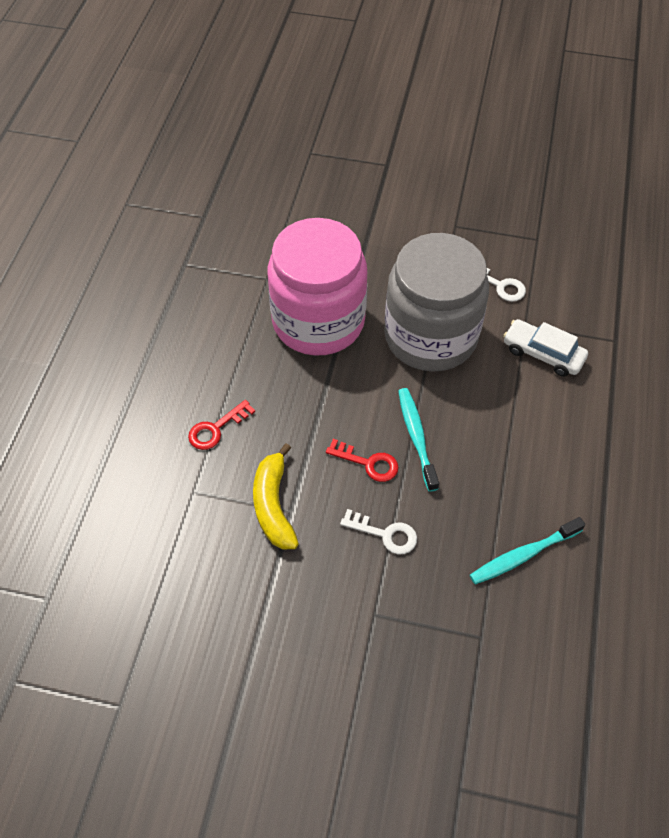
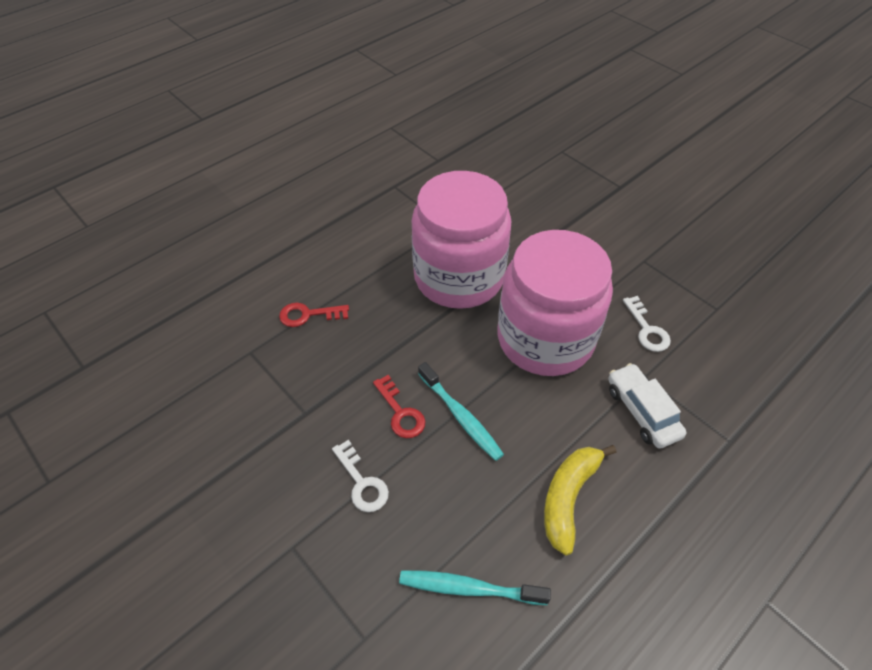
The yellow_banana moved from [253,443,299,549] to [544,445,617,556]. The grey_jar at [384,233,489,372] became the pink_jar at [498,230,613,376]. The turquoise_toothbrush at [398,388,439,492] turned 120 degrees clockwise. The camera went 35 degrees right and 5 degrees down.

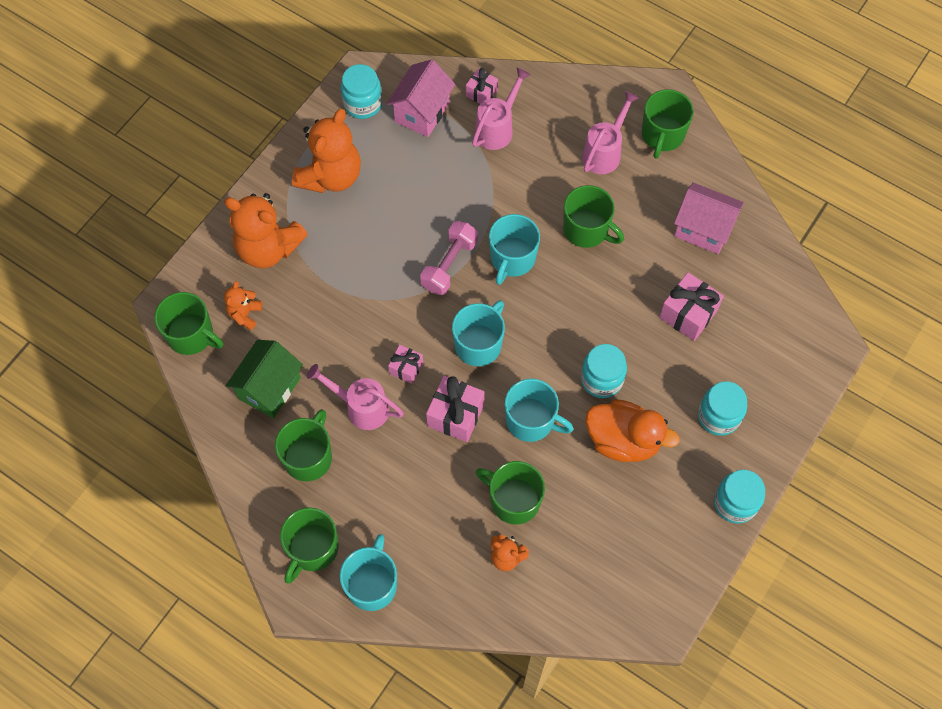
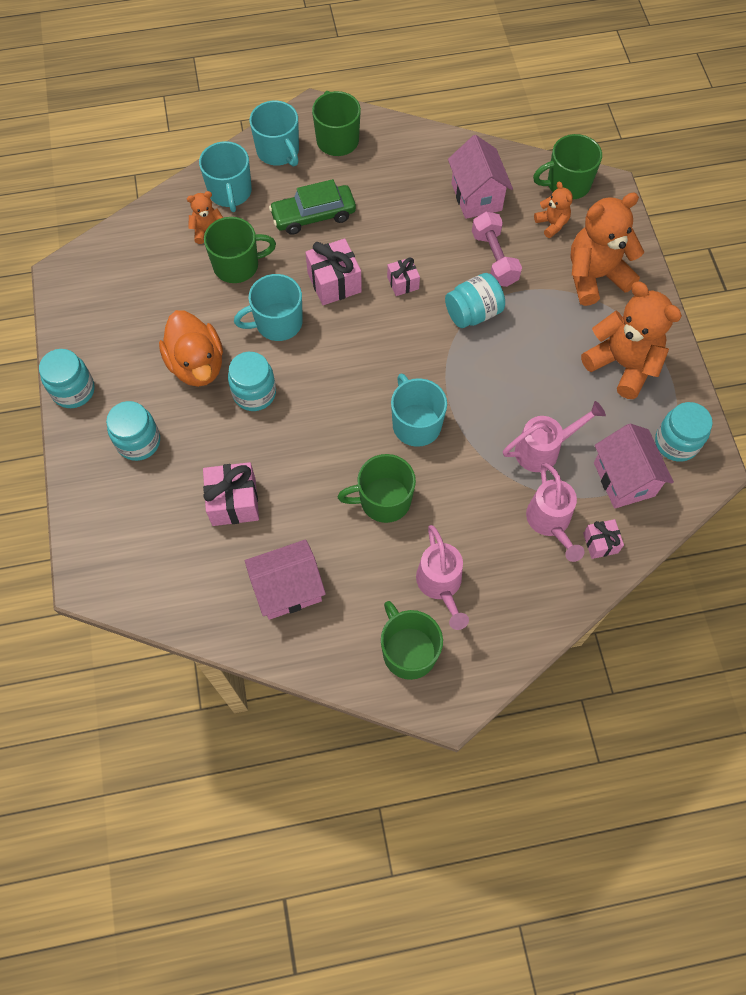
The green_mug at [275,409,332,481] disappeared. The green_car at [269,179,356,235] appeared. The turquoise_jar at [445,273,505,328] appeared. The pink_watering_can moved from [306,364,404,430] to [503,401,606,472]. The pink_dumbbell moved from [420,221,478,295] to [472,212,522,287]. The turquoise_mug moved from [452,300,505,366] to [199,141,252,212]. The green_house at [225,340,303,418] became the pink_house at [448,135,513,219]. The orange_teddy_bear at [292,109,361,193] turned 150 degrees clockwise. The orange_duck at [585,399,680,462] turned 90 degrees counterclockwise. The camera went 135 degrees right and 0 degrees up.

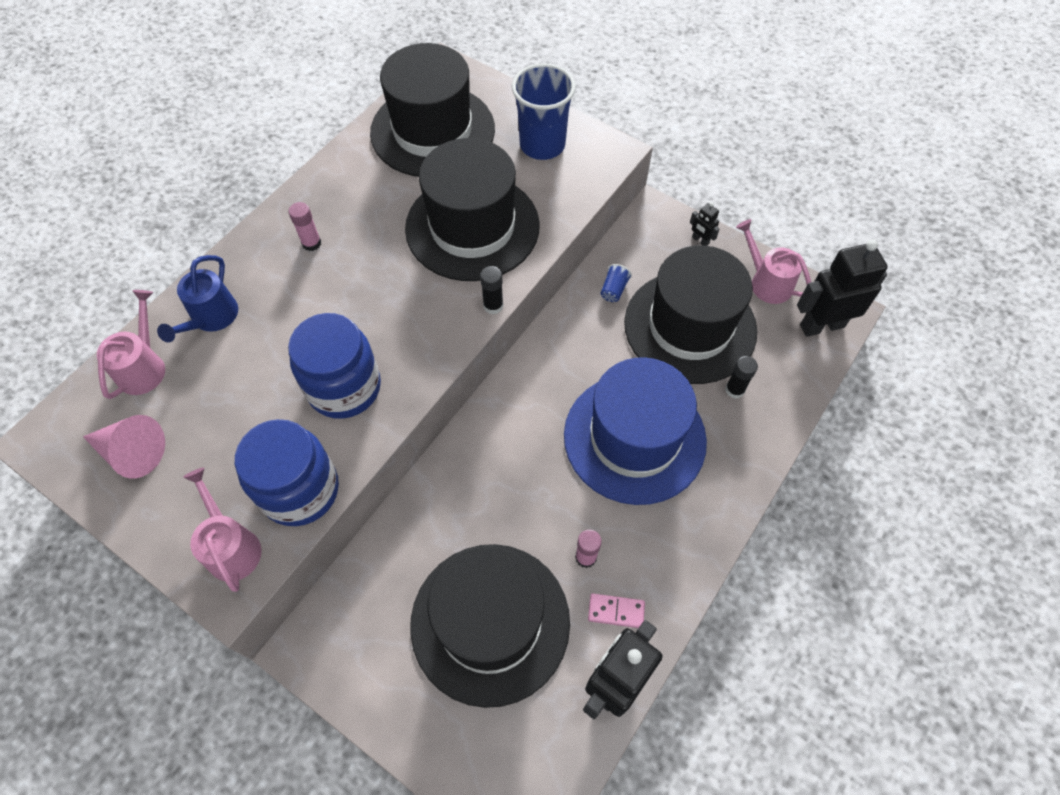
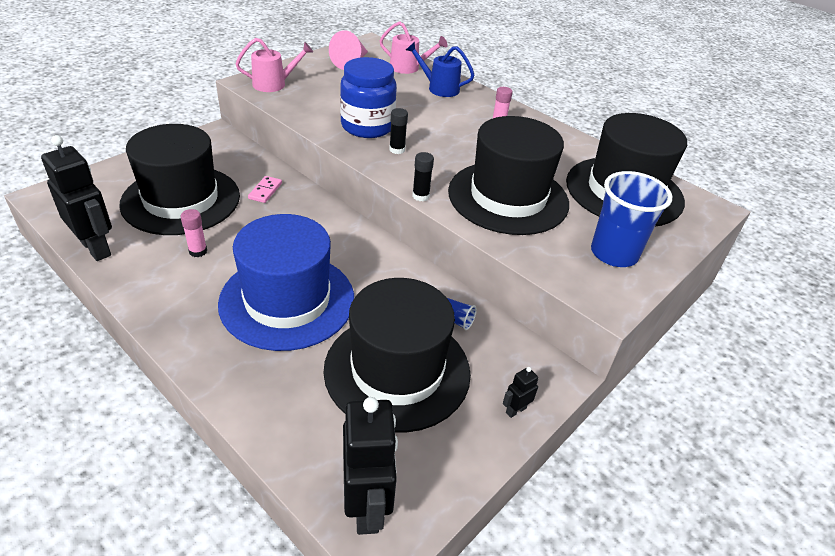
The blue_jar at [235,419,339,526] disappeared. The pink_watering_can at [736,219,811,304] disappeared. The pink_domino moved from [588,593,645,628] to [248,176,282,203]. The black_glue_stick moved from [725,356,758,399] to [389,108,408,154]. The camera went 95 degrees right and 20 degrees down.

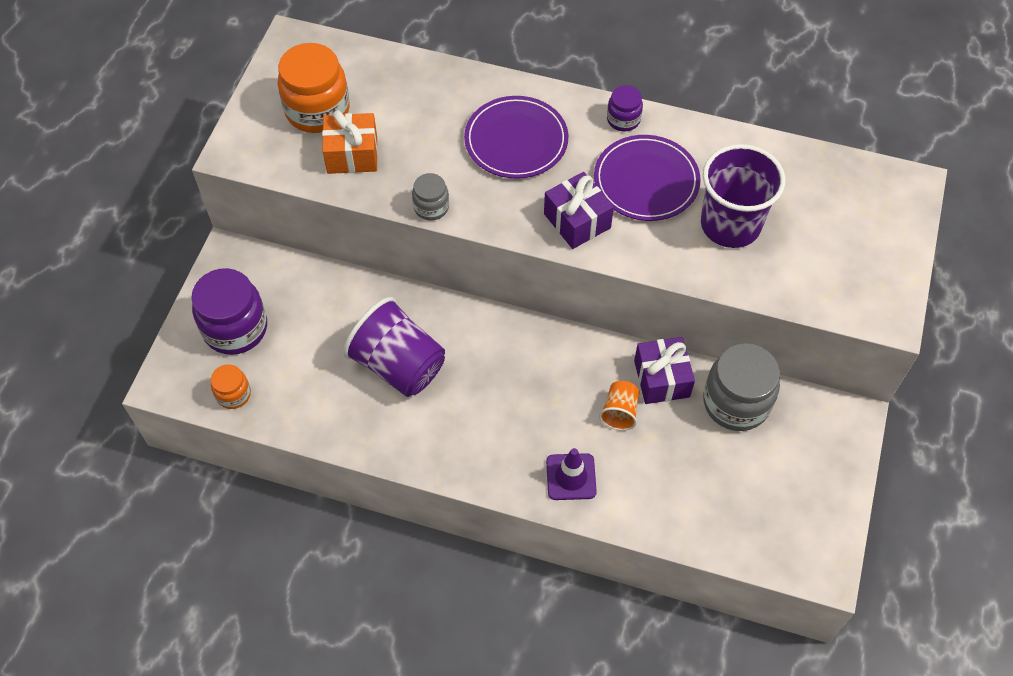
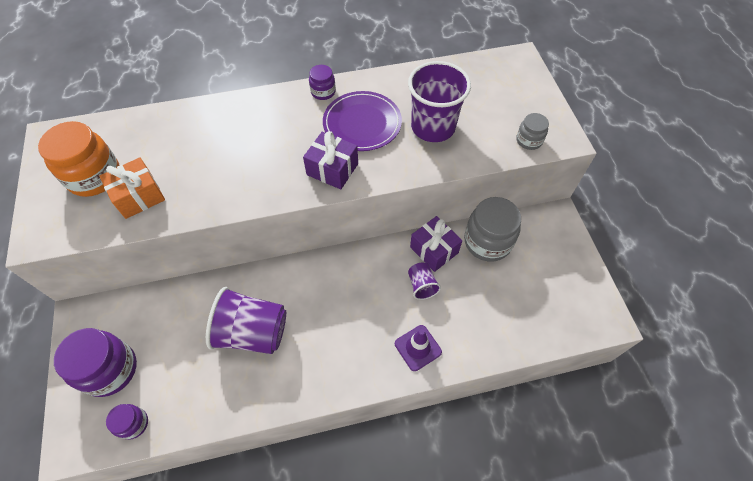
The purple_plate at [464,96,568,179] disappeared. The grey_jar moved from [412,173,449,220] to [516,113,549,150]. The orange_jar at [211,364,251,409] became the purple_jar at [106,404,148,440]. The orange_cup at [599,381,640,431] became the purple_cup at [408,263,441,300]. The camera went 30 degrees left and 0 degrees up.

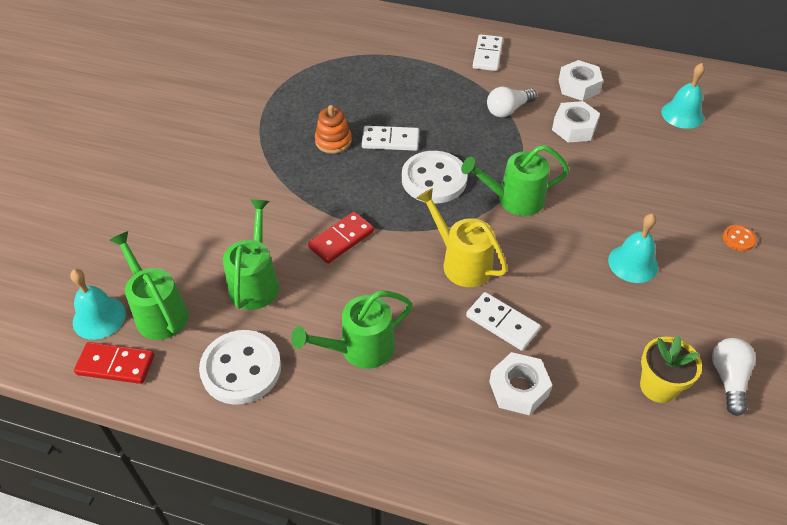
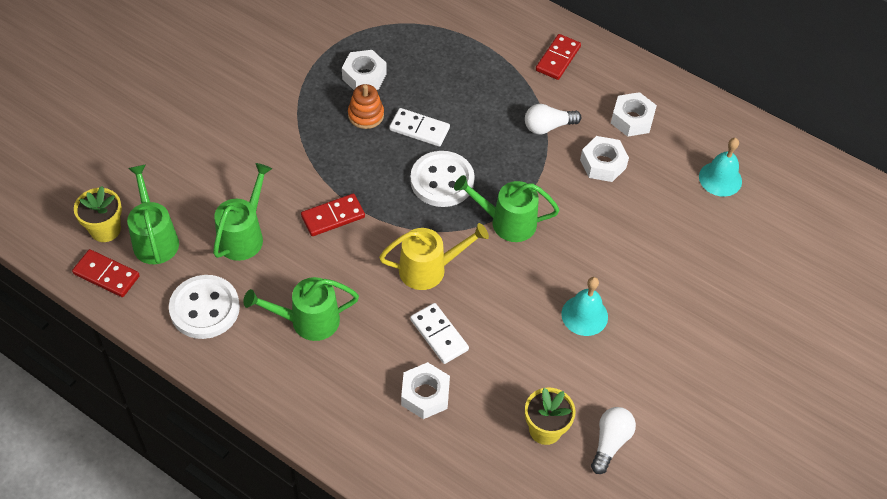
The orange_button at [722,225,756,251] disappeared. The white_nut at [342,50,387,90] appeared. The turquoise_bell at [70,269,126,340] was replaced by the yellow_flower_pot at [74,186,122,242]. The white_domino at [473,34,503,71] became the red_domino at [536,34,581,80]. The yellow_watering_can at [416,188,508,287] turned 105 degrees clockwise. The camera went 15 degrees right and 5 degrees up.

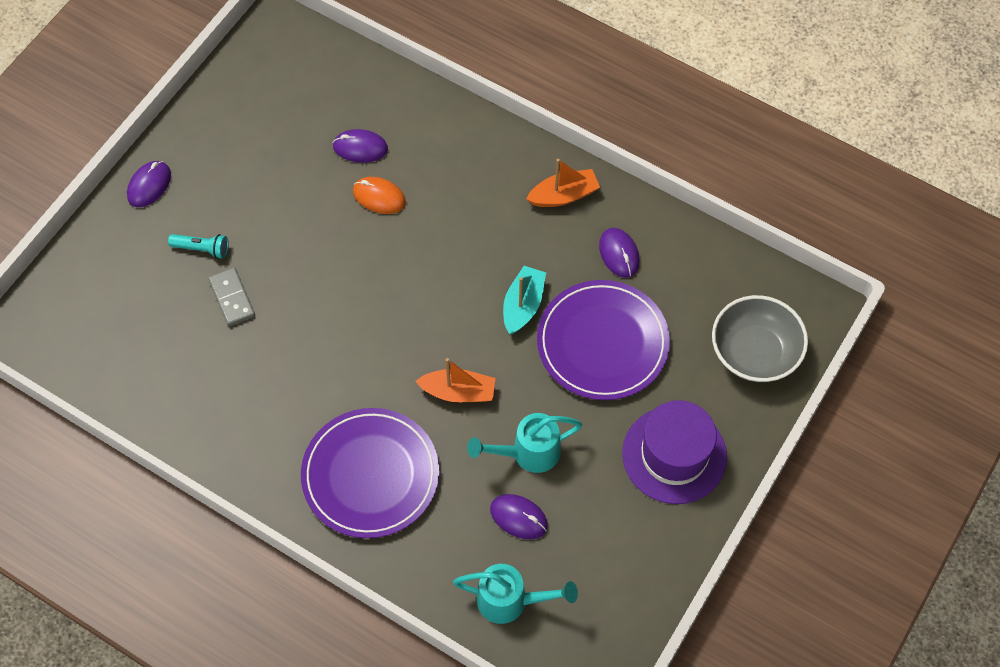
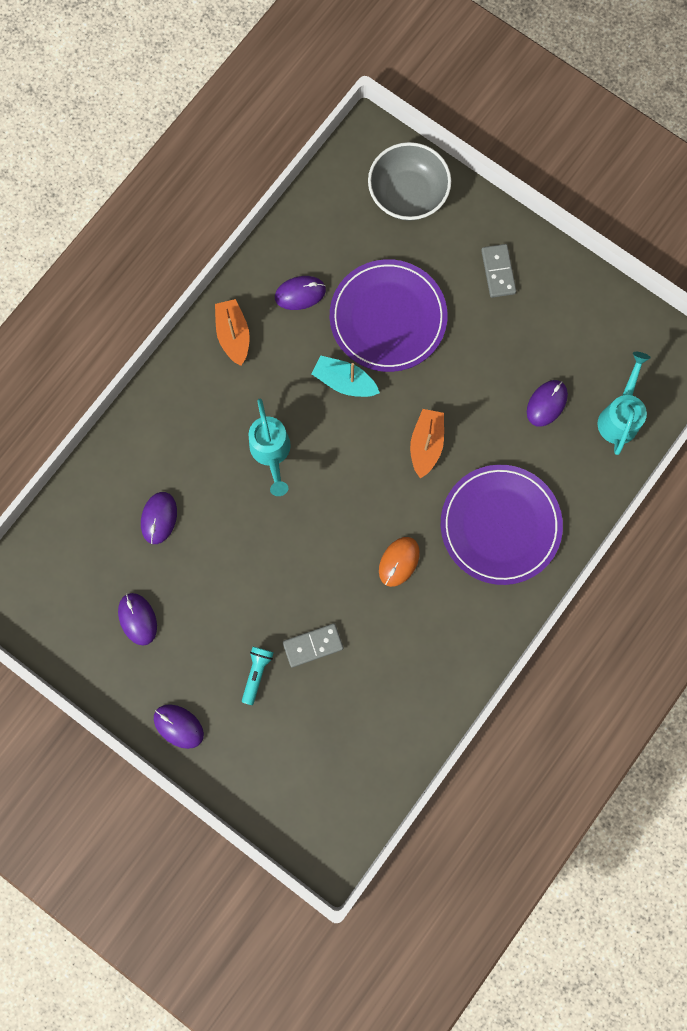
The purple_mouse at [118,593,157,646] appeared. The orange_mouse moved from [353,177,406,214] to [379,537,420,587]. The turquoise_watering_can moved from [467,413,582,473] to [248,399,291,496]. The purple_hat at [622,400,727,504] was replaced by the grey_domino at [481,244,516,298]. The camera went 85 degrees left and 15 degrees up.

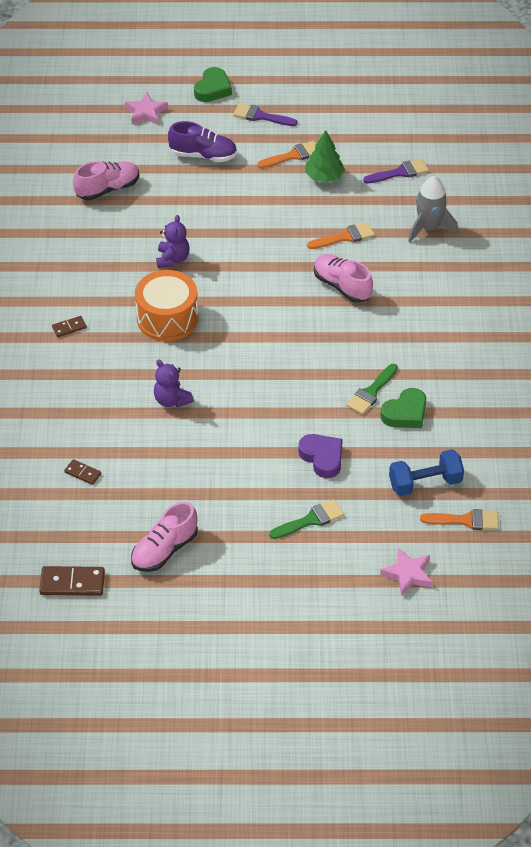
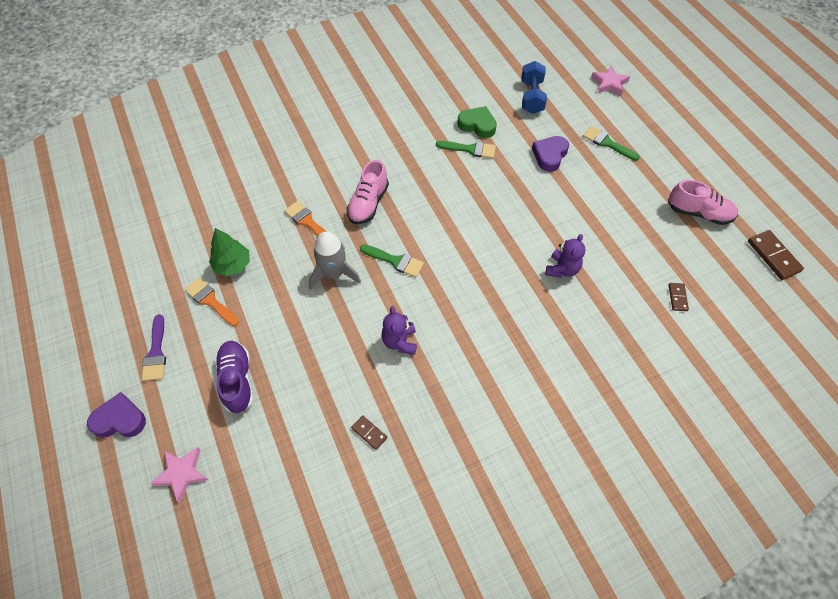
The pink_shoe at [73,161,139,200] disappeared. The orange_drum at [135,270,198,341] disappeared. The purple_brush at [363,159,429,183] disappeared. The orange_brush at [420,509,499,530] disappeared. The green_brush at [360,244,424,277] appeared. The brown_domino moved from [52,316,87,337] to [351,415,387,450]. The grey_rocket moved from [408,176,458,243] to [309,231,361,290]. The green_heart at [194,67,232,102] became the purple_heart at [87,392,146,438]. The purple_teddy_bear at [156,215,190,268] turned 75 degrees counterclockwise. The blue_dumbbell at [389,449,464,496] turned 45 degrees clockwise. The camera went 115 degrees left and 10 degrees up.

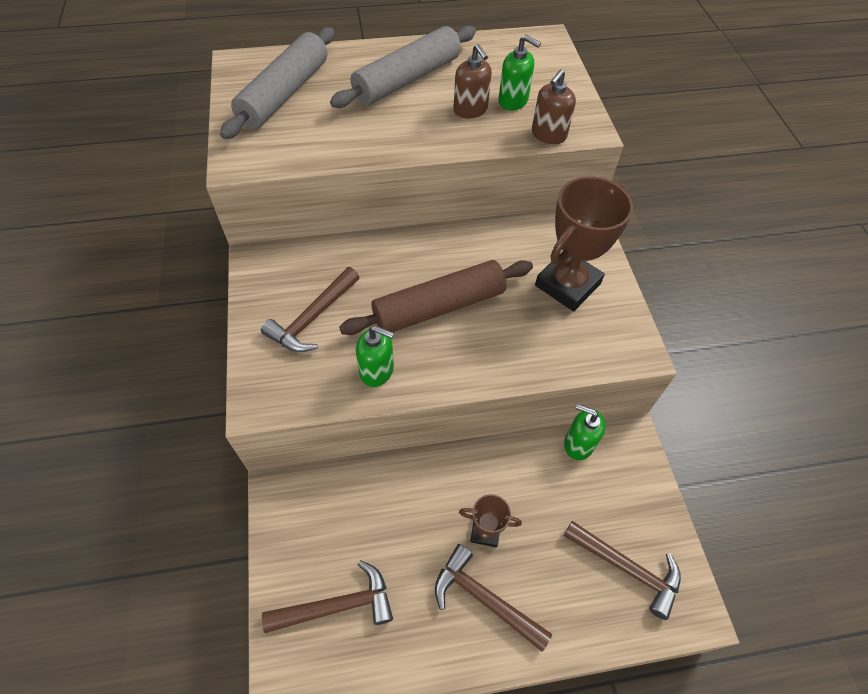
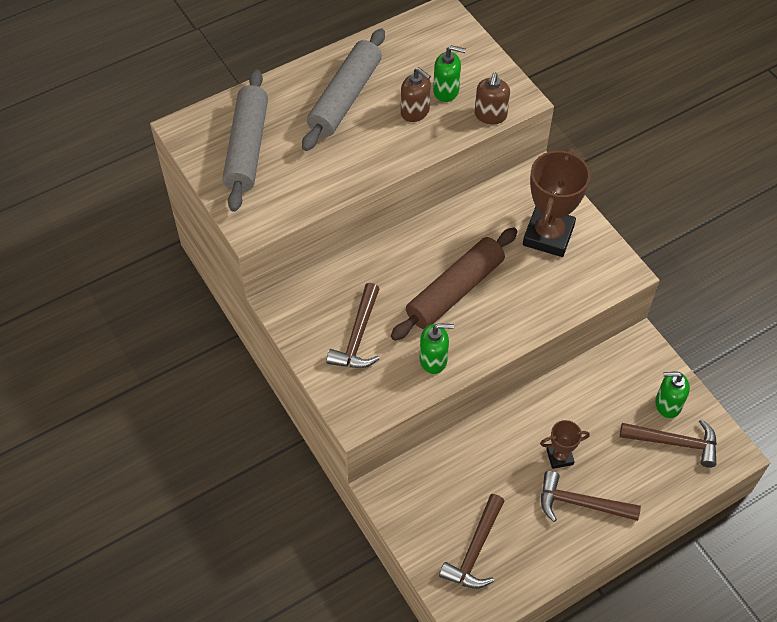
The green_soap_dispenser moved from [564,404,606,460] to [655,371,690,418]. The brown_hammer at [262,560,393,633] turned 150 degrees clockwise. The camera went 20 degrees left and 0 degrees up.

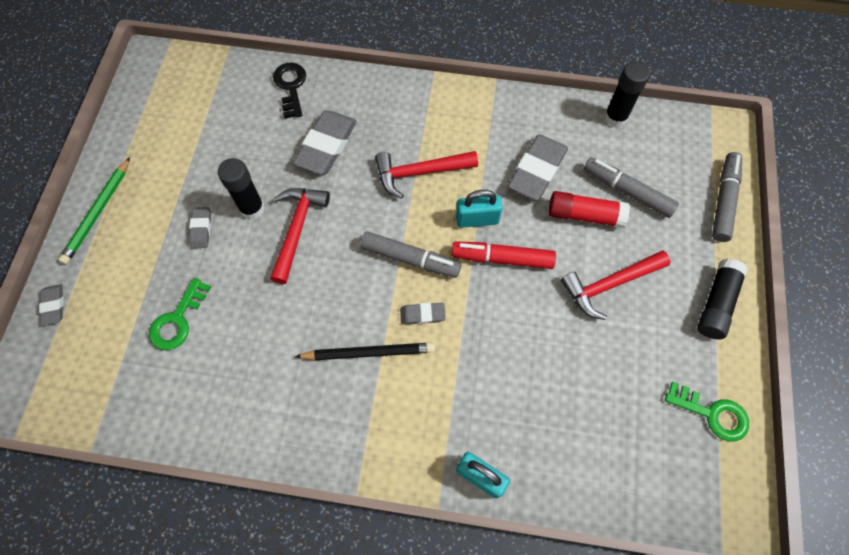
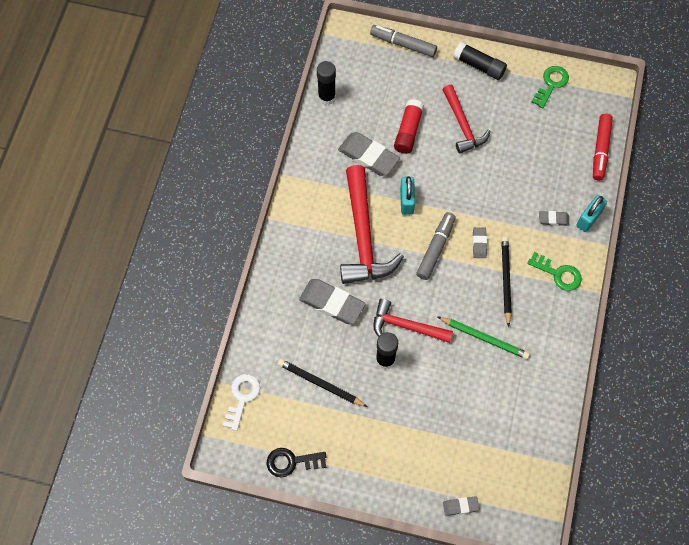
The grey_marker at [584,157,679,218] disappeared. The white_key at [223,374,260,431] appeared. The black_pencil at [278,359,368,407] appeared. The green_pencil moved from [58,157,130,264] to [437,316,530,359]. The green_key moved from [149,278,211,350] to [527,252,582,291]. The grey_eraser moved from [189,207,211,248] to [539,211,569,226]. The black_key moved from [273,62,306,119] to [267,448,326,477]. The red_marker moved from [451,241,556,269] to [593,114,613,180]. The red_hammer at [375,151,478,199] changed to 1.60 times the size. The camera went 85 degrees left and 0 degrees up.

